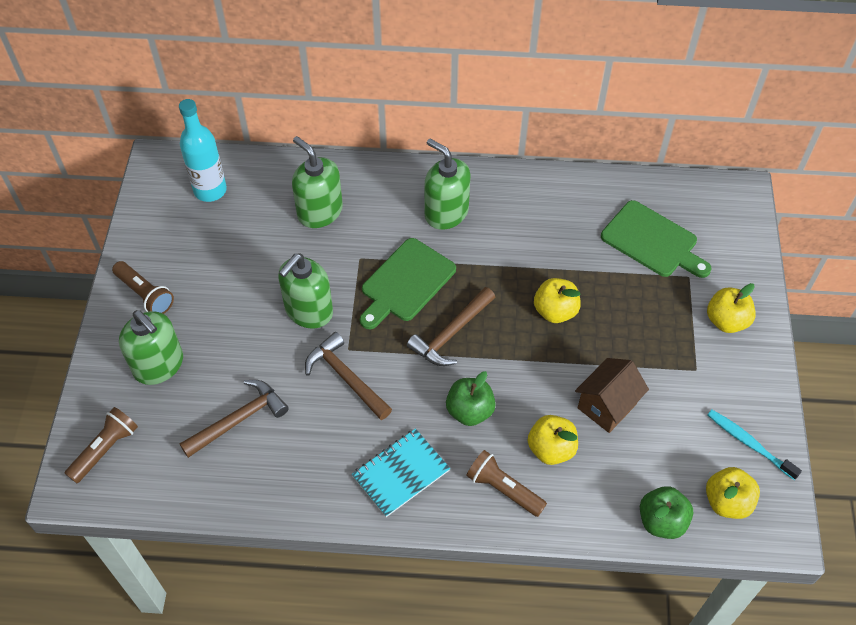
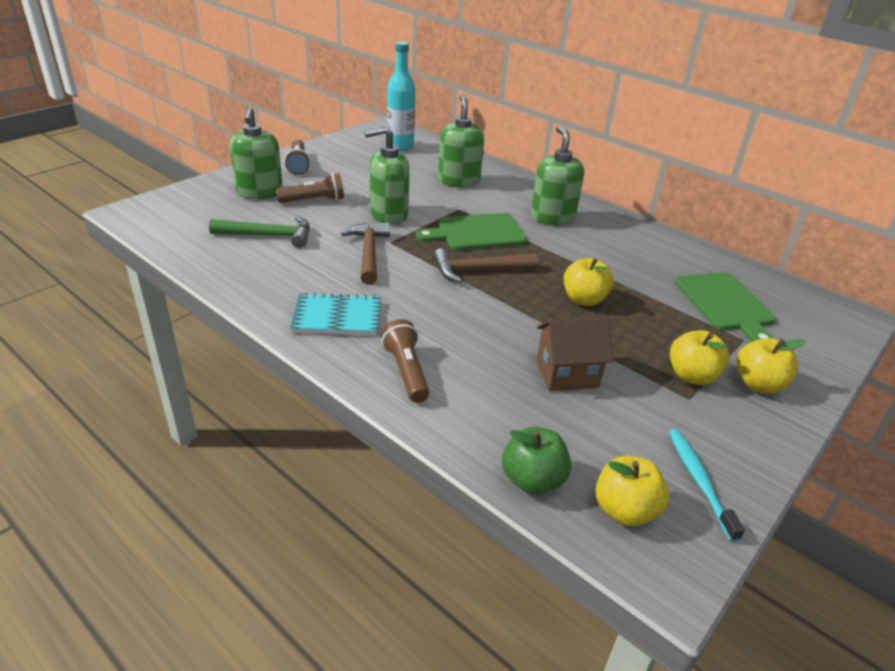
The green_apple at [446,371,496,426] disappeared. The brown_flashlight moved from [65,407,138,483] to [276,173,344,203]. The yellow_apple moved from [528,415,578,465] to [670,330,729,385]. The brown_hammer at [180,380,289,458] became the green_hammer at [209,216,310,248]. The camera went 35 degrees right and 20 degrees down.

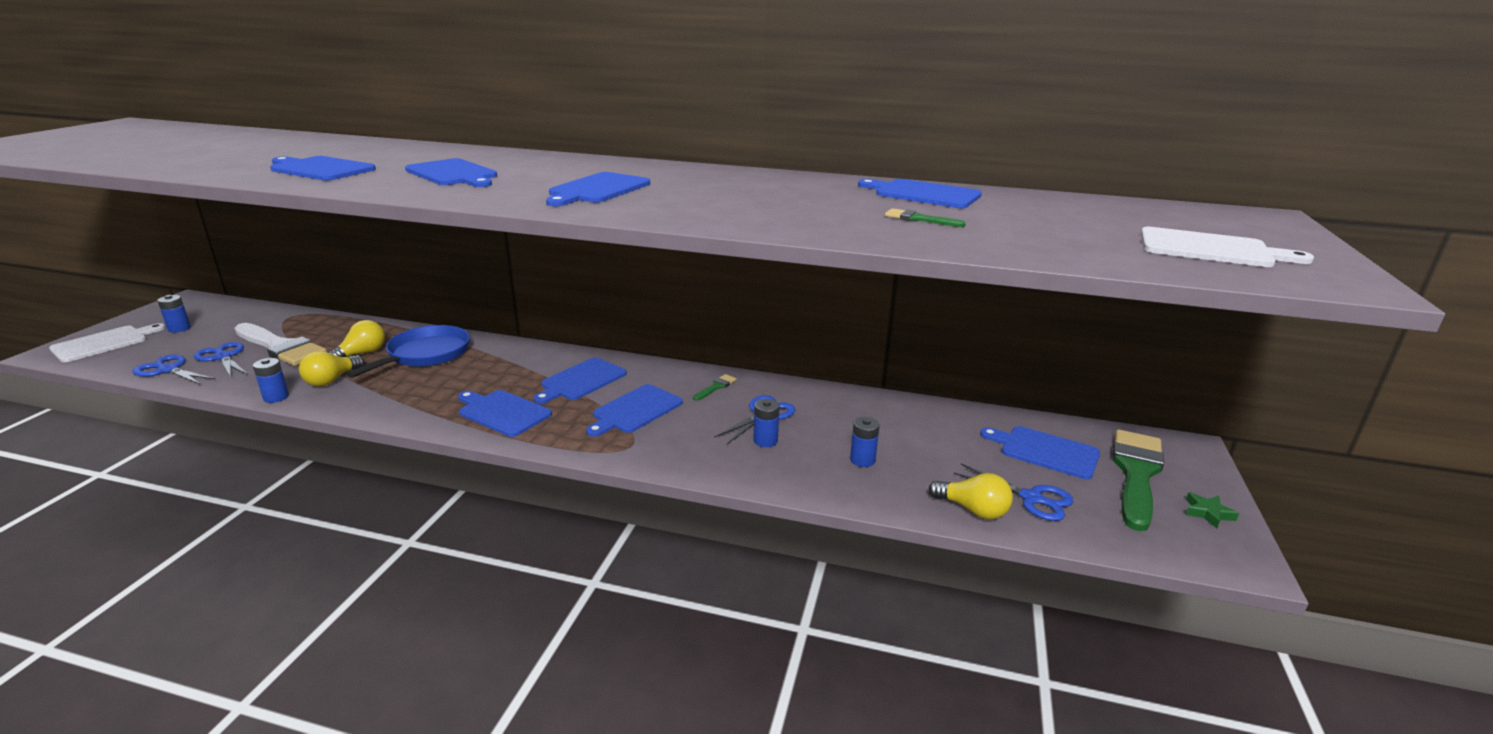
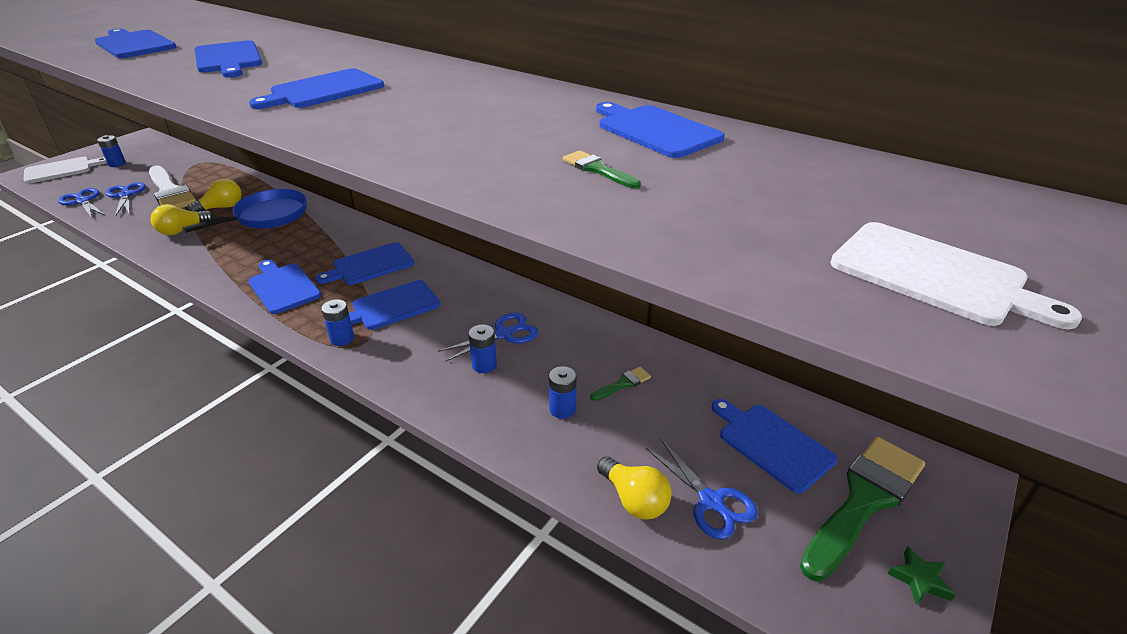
The blue_battery moved from [253,358,289,403] to [321,299,354,346]. The green_brush moved from [693,374,737,401] to [590,367,651,401]. The camera went 20 degrees right and 10 degrees up.

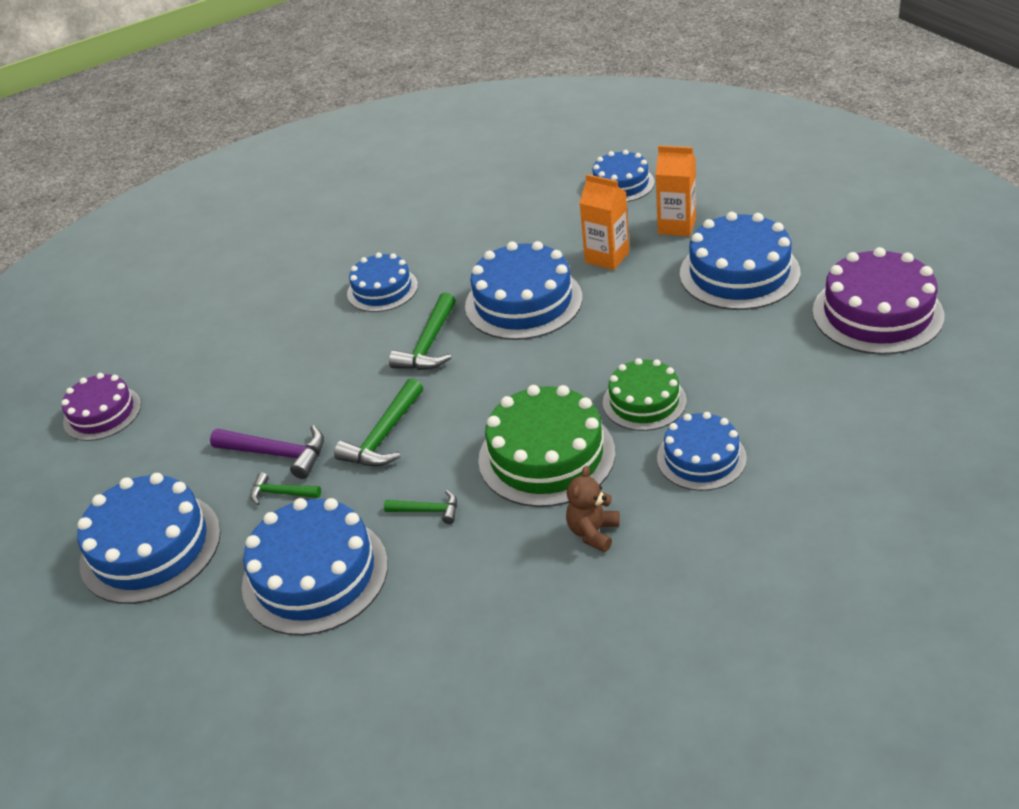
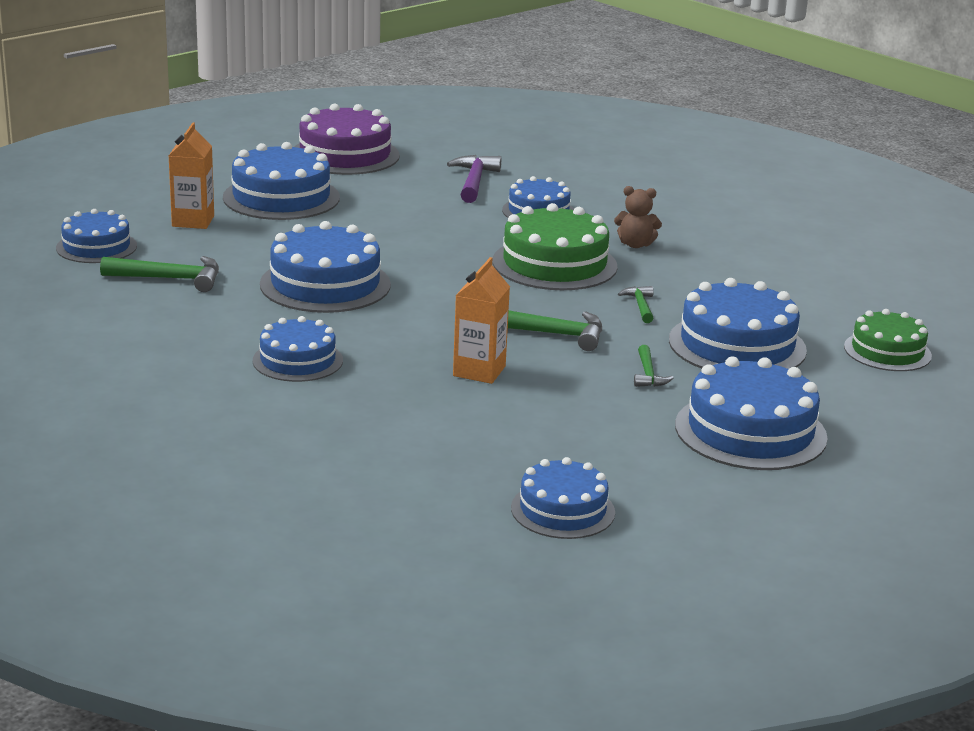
The purple_hammer moved from [210,425,324,479] to [447,155,501,203]. The green_hammer moved from [389,293,456,370] to [100,256,219,292]. The orange_carton moved from [579,174,629,270] to [453,257,510,384]. The green_cake moved from [603,358,687,431] to [844,309,932,371]. The purple_cake at [62,373,141,441] became the blue_cake at [511,457,615,539]. The camera went 110 degrees left and 15 degrees down.

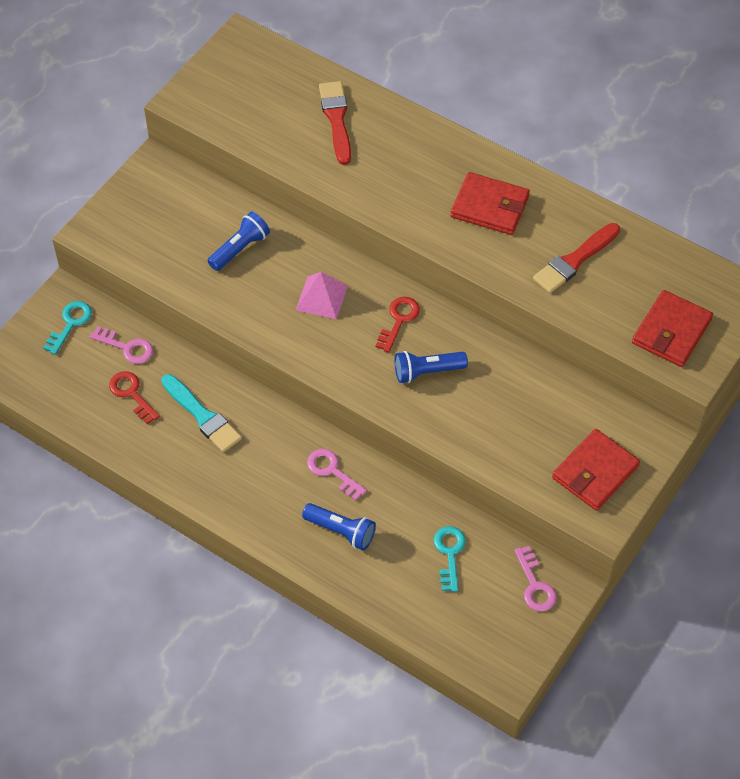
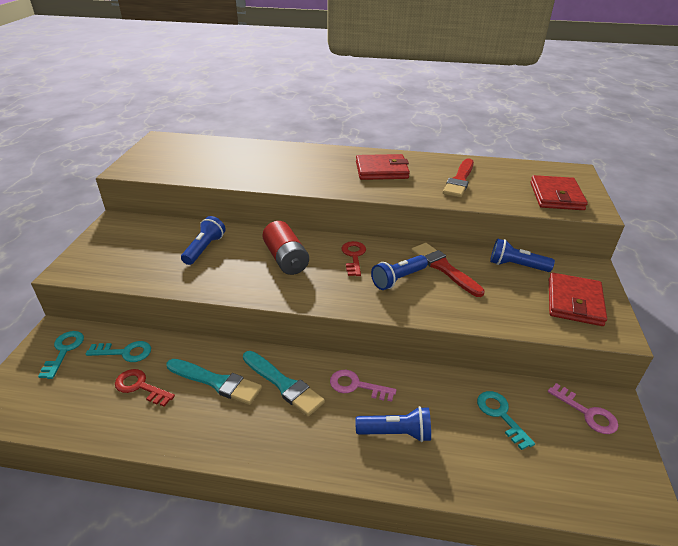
The turquoise_brush at [243,351,325,416] appeared. The blue_flashlight at [490,239,555,272] appeared. The red_brush moved from [319,81,351,165] to [411,243,485,297]. The pink_pyramid at [296,272,348,319] was replaced by the red_battery at [262,221,309,275]. The pink_key at [90,326,153,364] became the turquoise_key at [86,341,151,362]. The camera went 25 degrees left and 20 degrees down.

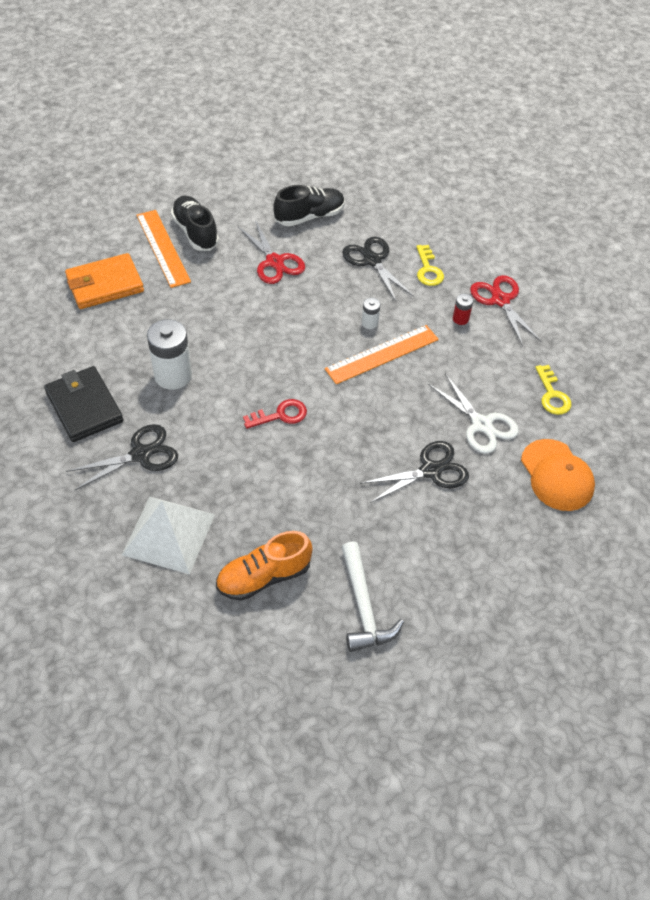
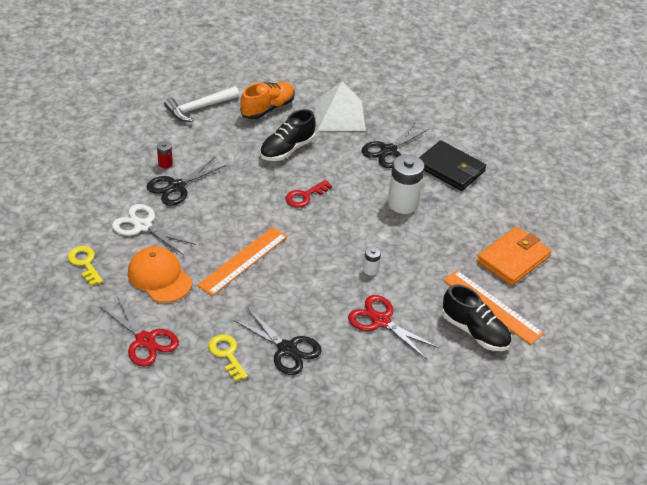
The black_shoe moved from [273,185,345,227] to [260,109,316,161]. The white_battery moved from [362,298,380,329] to [363,246,381,276]. The red_battery moved from [453,294,473,325] to [157,141,173,168]. The orange_cap moved from [521,439,595,511] to [128,246,192,303]. The white_hammer at [342,541,404,652] turned 90 degrees counterclockwise. The camera went 160 degrees right and 10 degrees down.

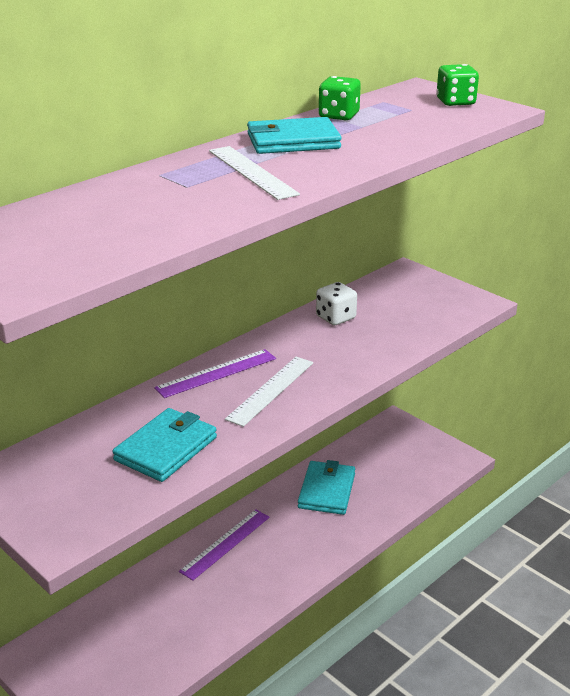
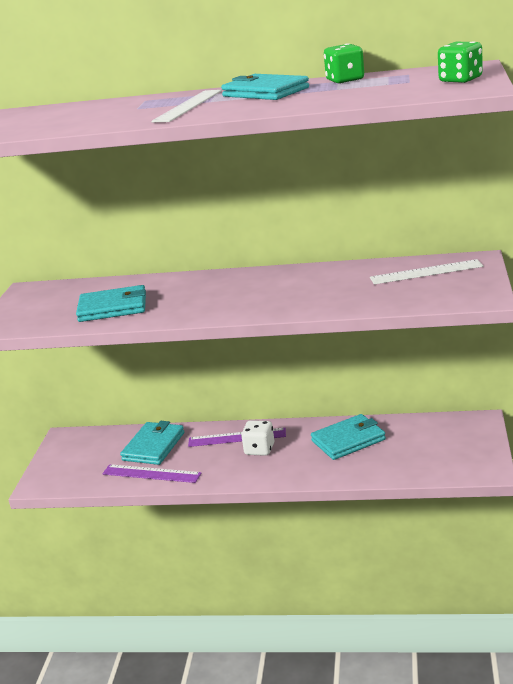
The turquoise_wallet at [120,421,184,465] appeared. The purple_ruler moved from [154,349,276,398] to [102,464,201,483]. The white_ruler moved from [225,357,314,427] to [370,259,483,285]. The white_dice moved from [316,282,357,325] to [241,420,274,456]. The camera went 55 degrees right and 5 degrees down.

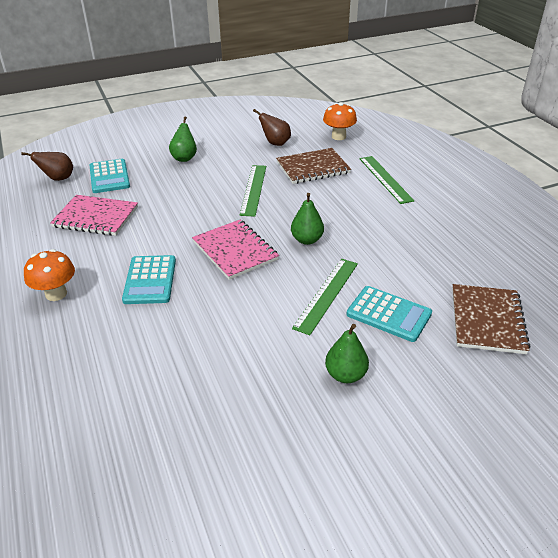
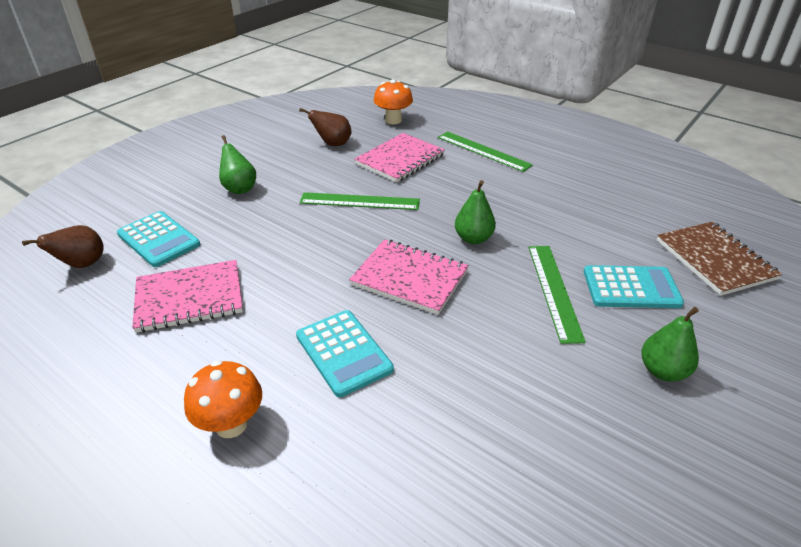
The brown_notebook at [276,148,351,184] became the pink_notebook at [354,133,445,182]. The green_ruler at [240,165,266,217] turned 60 degrees counterclockwise. The camera went 30 degrees left and 0 degrees up.

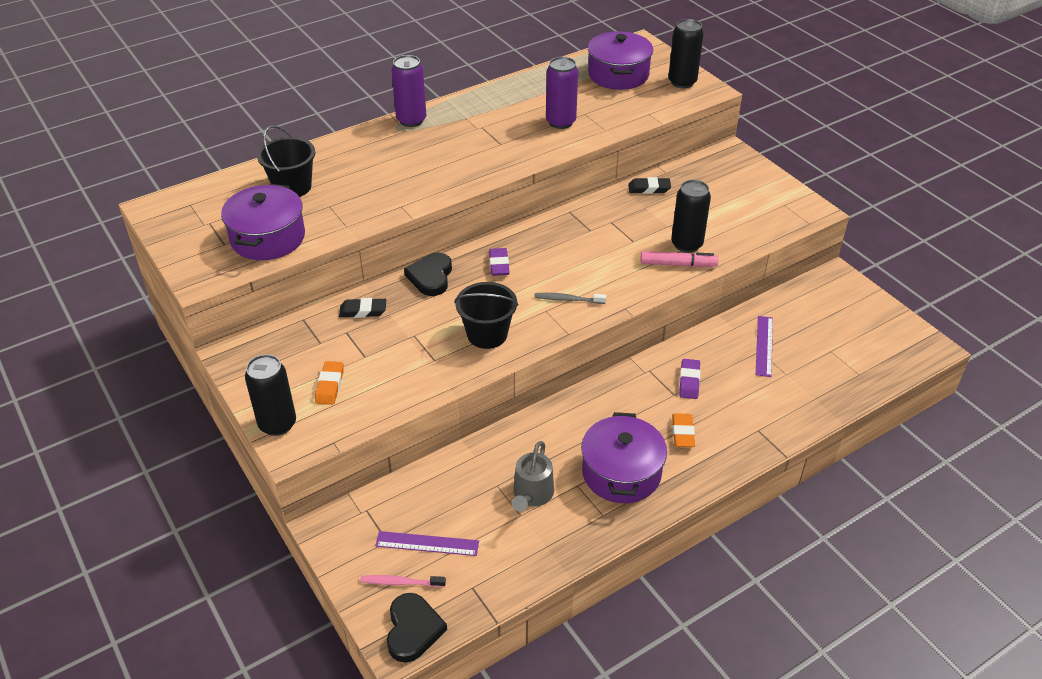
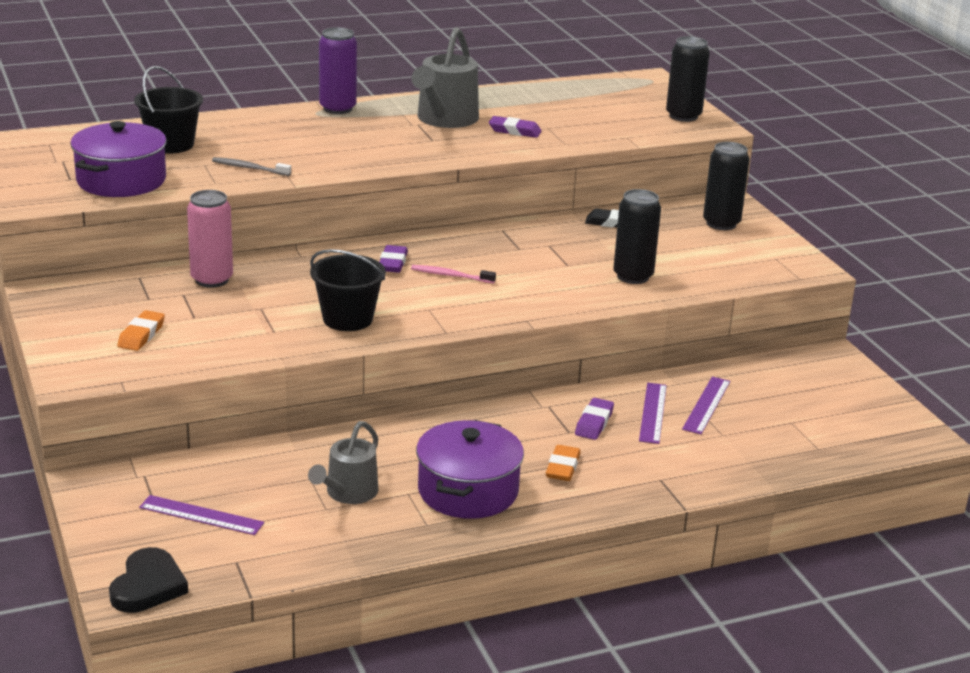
The black_heart at [404,252,452,296] disappeared. The purple_pot at [588,31,653,90] disappeared. The pink_marker at [640,251,718,267] disappeared. The grey_watering_can at [411,27,479,128] appeared. The purple_ruler at [639,383,667,444] appeared. The black_can moved from [245,354,296,436] to [703,142,749,230]. The pink_toothbrush moved from [360,575,446,587] to [411,265,496,284]. The grey_toothbrush moved from [534,293,607,304] to [212,157,291,176]. The black_eraser at [339,298,386,318] was replaced by the pink_can at [187,190,233,288]. The purple_can at [546,57,578,129] was replaced by the purple_eraser at [489,116,542,138]. The camera went 10 degrees right and 15 degrees down.

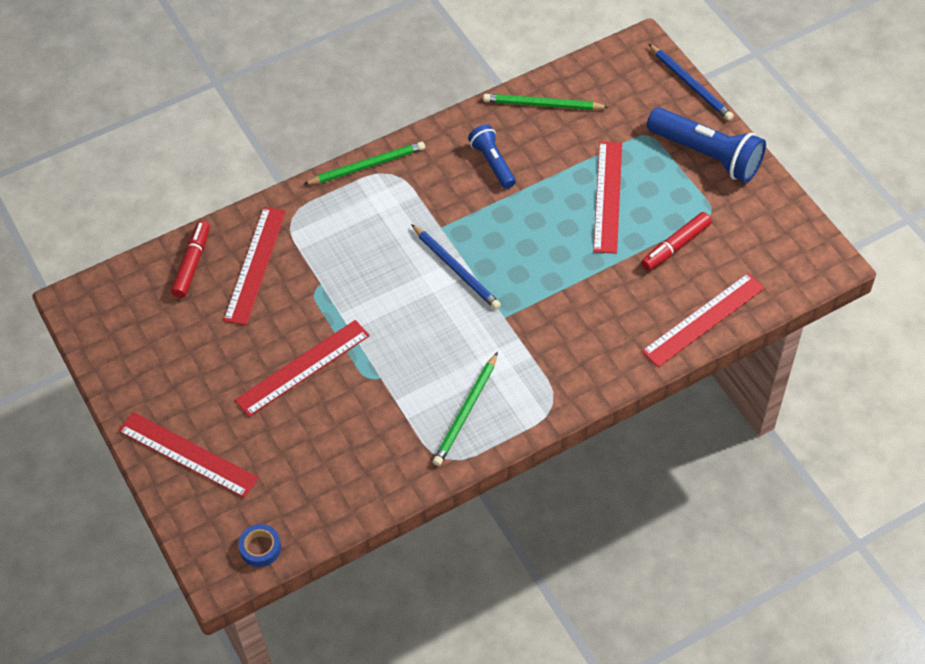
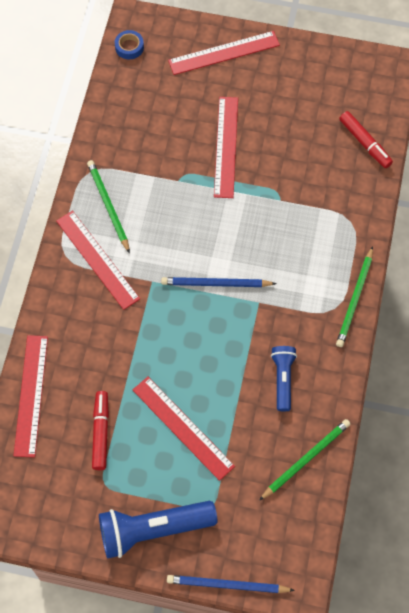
The red_ruler moved from [223,207,286,325] to [56,211,140,310]. The blue_flashlight at [468,124,516,189] turned 105 degrees counterclockwise. The camera went 130 degrees right and 10 degrees up.

